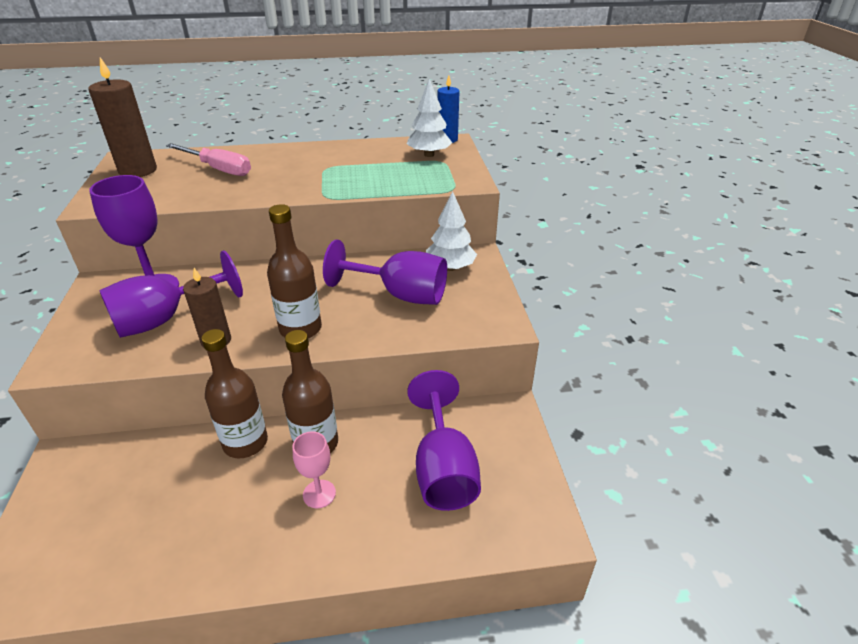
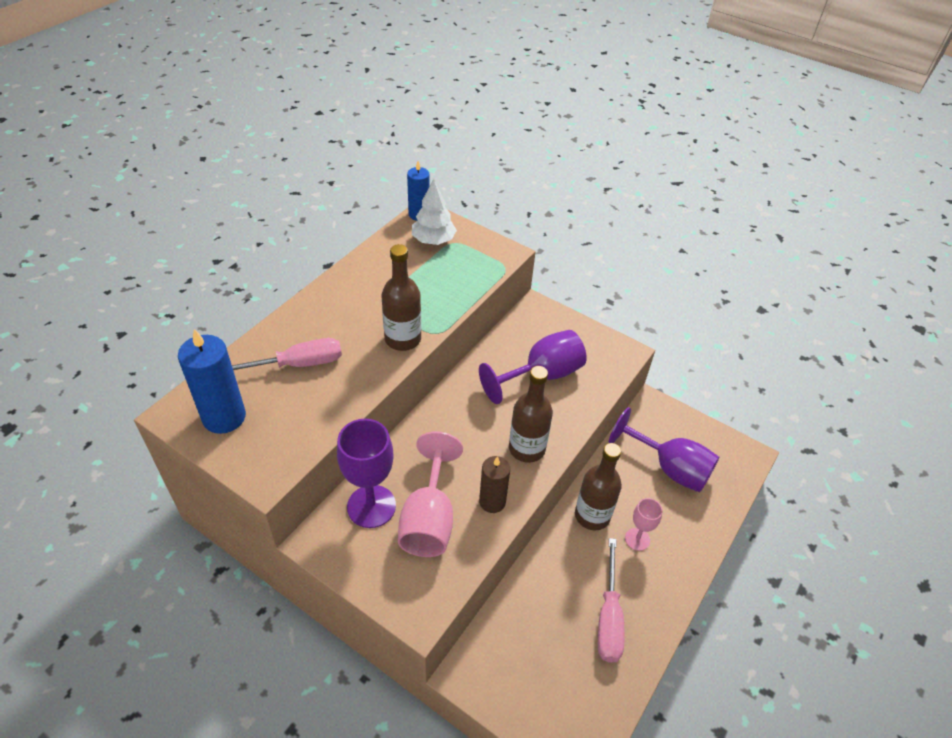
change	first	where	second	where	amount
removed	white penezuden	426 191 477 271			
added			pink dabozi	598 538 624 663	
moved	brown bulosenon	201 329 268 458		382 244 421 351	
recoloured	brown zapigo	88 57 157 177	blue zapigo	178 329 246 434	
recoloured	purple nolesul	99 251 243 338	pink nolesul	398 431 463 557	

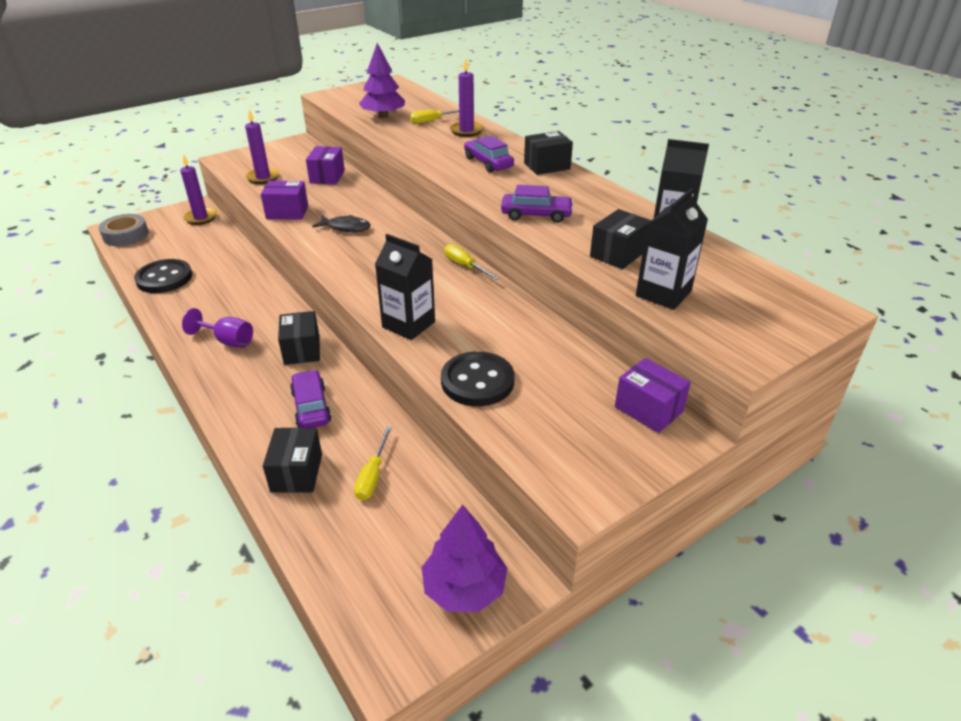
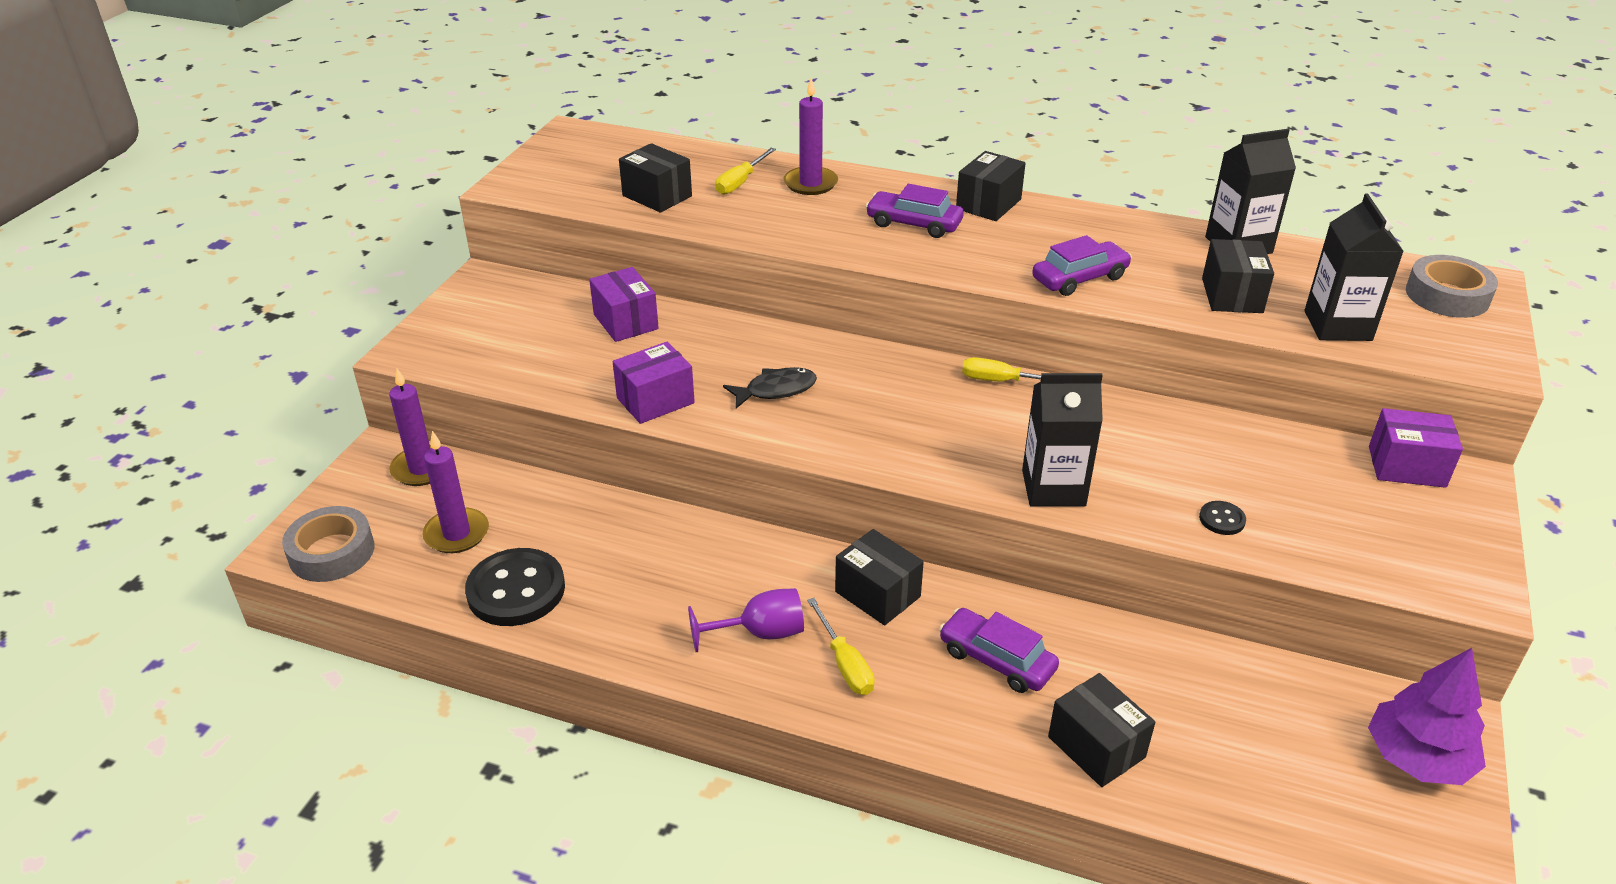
change	first	where	second	where	amount
added			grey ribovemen	1406 255 1498 318	
moved	purple zapigo	245 110 280 184		422 431 489 553	
moved	yellow dabozi	354 426 392 501		807 598 875 695	
replaced	purple penezuden	359 43 405 118	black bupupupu	619 143 692 213	
resized	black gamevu	441 351 514 406		1199 501 1246 535	x0.44

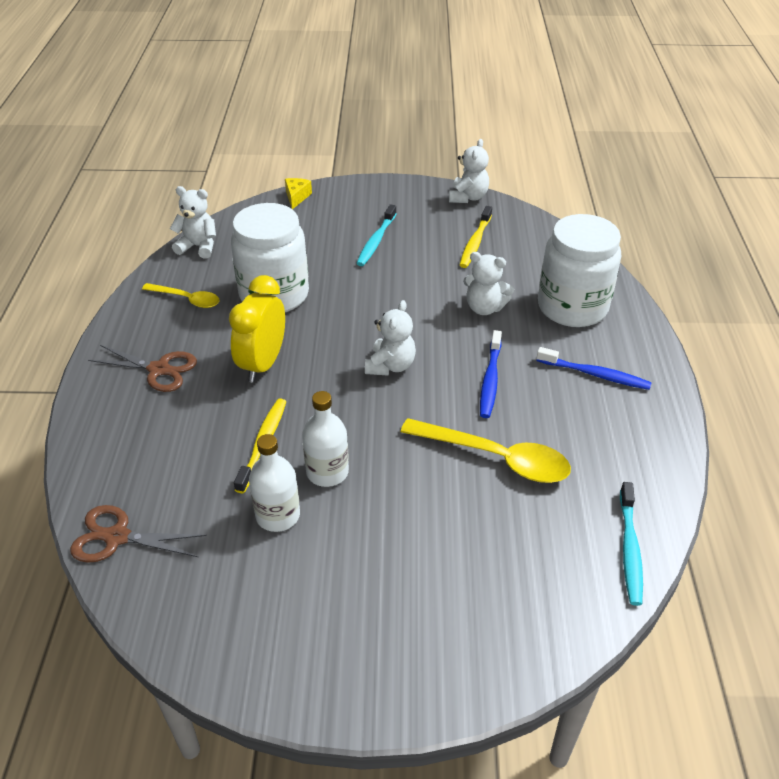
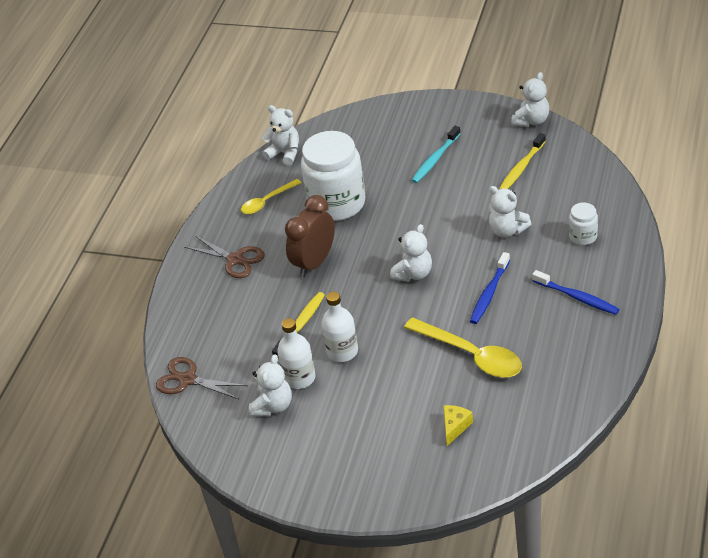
change	first	where	second	where	amount
removed	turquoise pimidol	620 482 643 606			
added			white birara	249 354 292 416	
moved	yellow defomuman	285 178 312 209		443 405 473 446	
recoloured	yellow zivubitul	229 275 285 383	brown zivubitul	285 195 335 277	
turned	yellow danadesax	142 283 220 308		241 179 301 214	105 degrees clockwise
resized	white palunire	538 214 621 327		569 202 598 245	x0.46

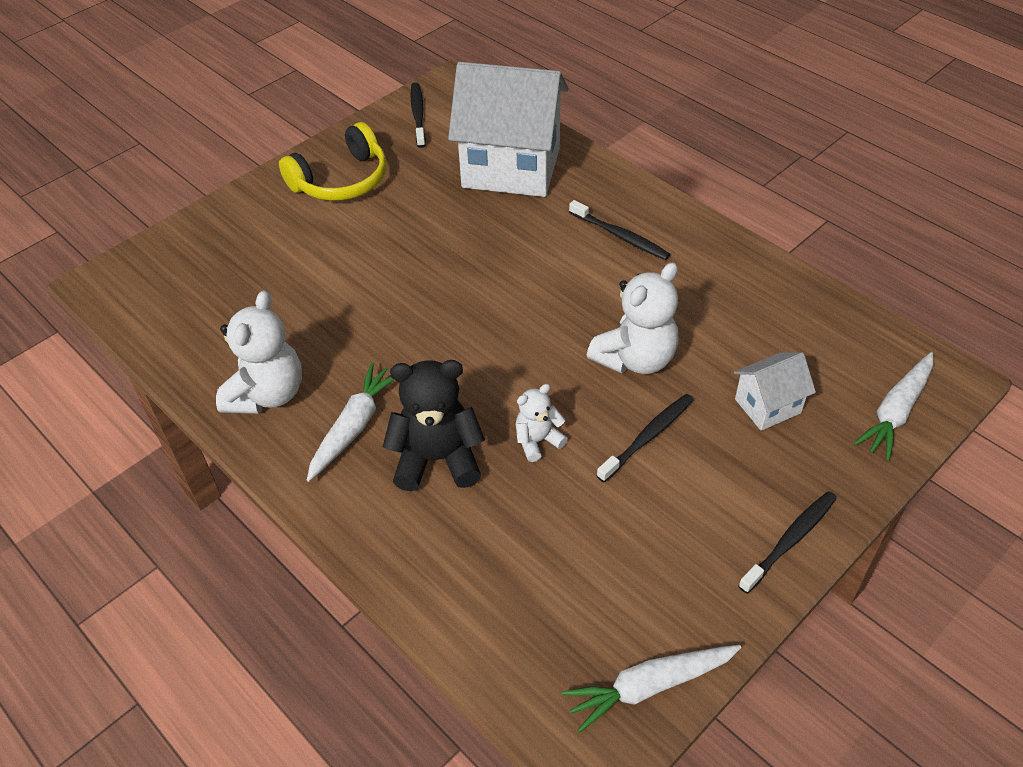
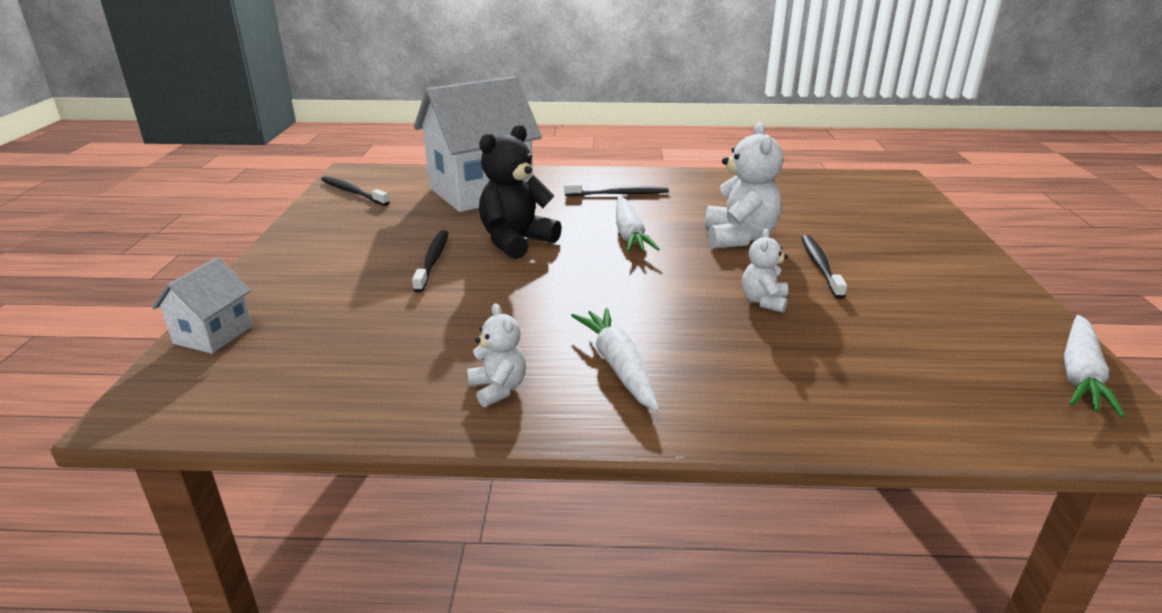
change	first	where	second	where	amount
removed	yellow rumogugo	279 122 387 201			
moved	black birara	383 360 485 491		479 124 562 259	
moved	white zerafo	734 352 816 431		152 257 252 353	
moved	black pimidol	738 491 837 594		412 230 448 293	
moved	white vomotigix	854 352 933 461		616 197 660 252	
resized	white birara	216 290 302 414		467 303 526 407	x0.55

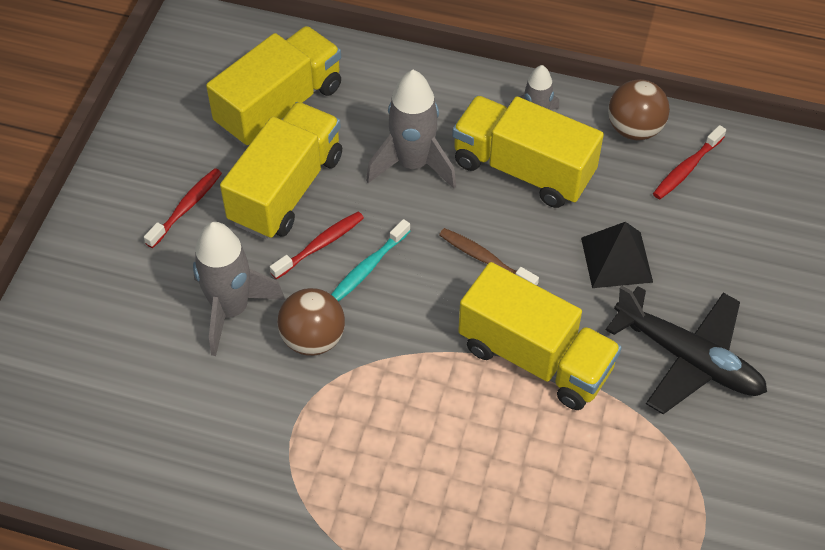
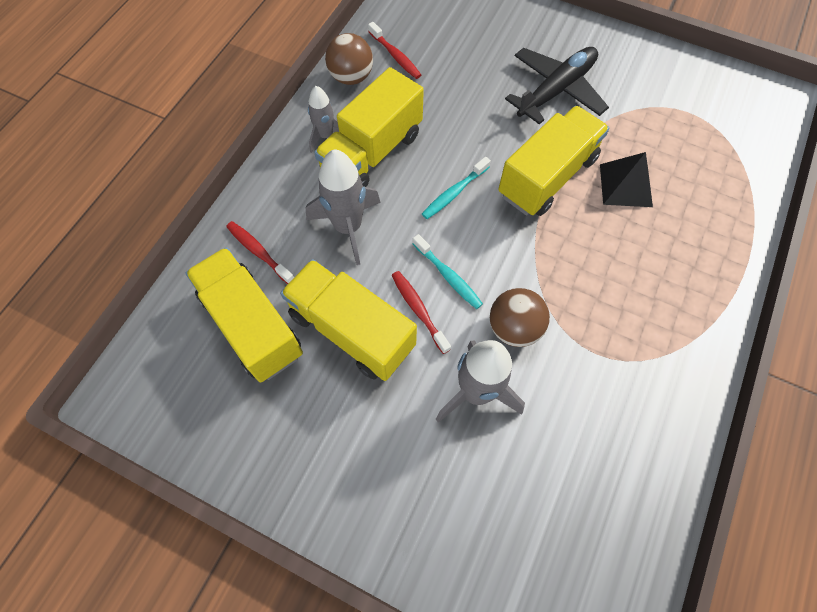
change	first	where	second	where	amount
moved	red pimidol	144 168 222 248		226 221 294 284	
moved	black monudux	581 222 653 288		600 152 653 207	
recoloured	brown pimidol	439 228 539 285	turquoise pimidol	422 157 491 219	

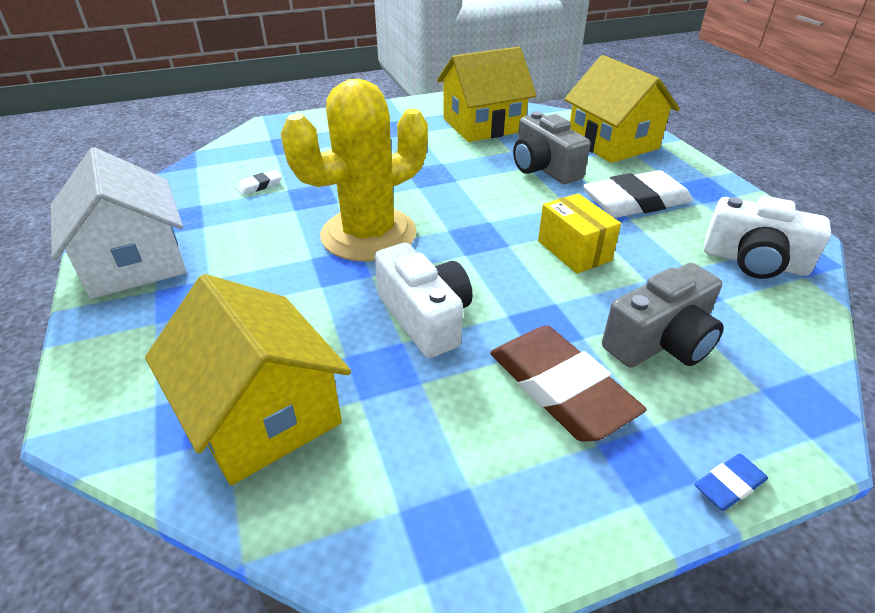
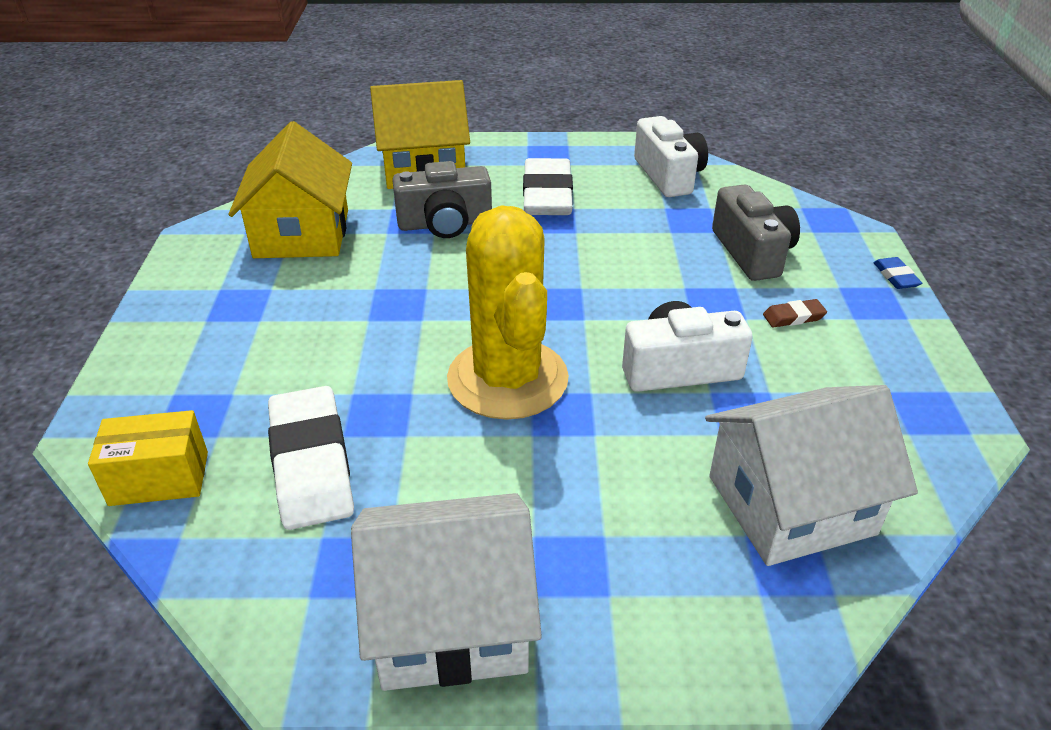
change	first	where	second	where	amount
moved	yellow bupupupu	538 193 621 274		88 410 208 506	
recoloured	yellow zerafo	145 274 351 485	white zerafo	705 385 918 566	
turned	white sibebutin	704 196 831 279		634 116 708 197	60 degrees counterclockwise
resized	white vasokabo	236 170 282 195		268 386 354 530	x2.31
resized	brown vasokabo	490 325 647 442		763 299 827 327	x0.43

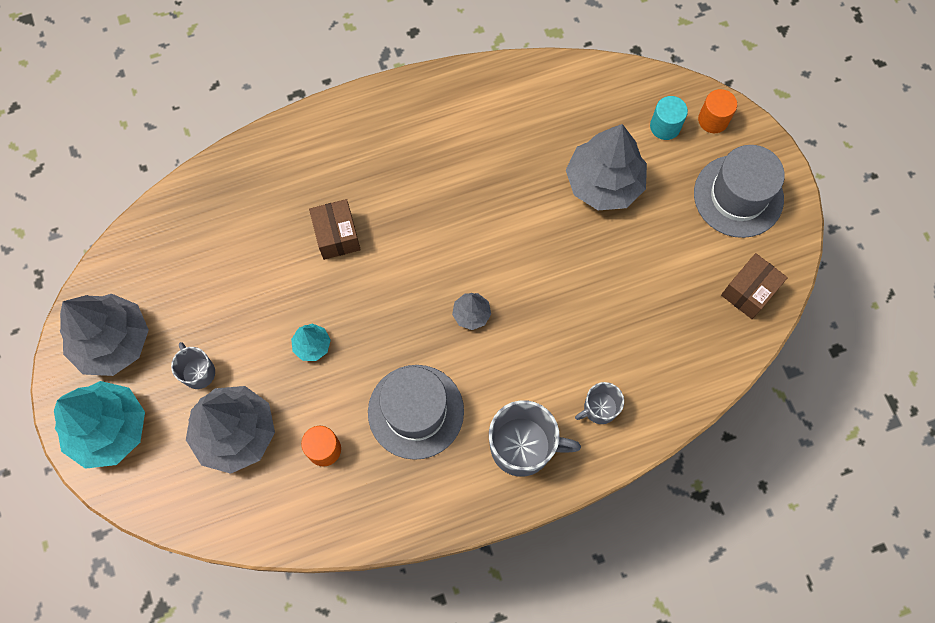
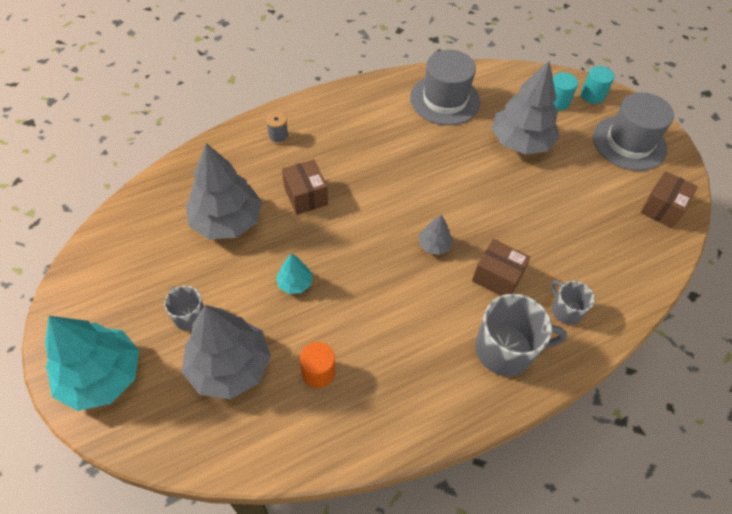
change	first	where	second	where	amount
added			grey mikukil	266 112 289 144	
added			brown bupupupu	472 239 531 296	
moved	grey penezuden	60 294 149 376		186 143 262 239	
moved	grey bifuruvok	368 365 464 460		410 50 480 125	
recoloured	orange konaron	698 89 737 133	turquoise konaron	581 66 615 104	
turned	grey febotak	575 382 624 424		551 280 595 325	90 degrees clockwise

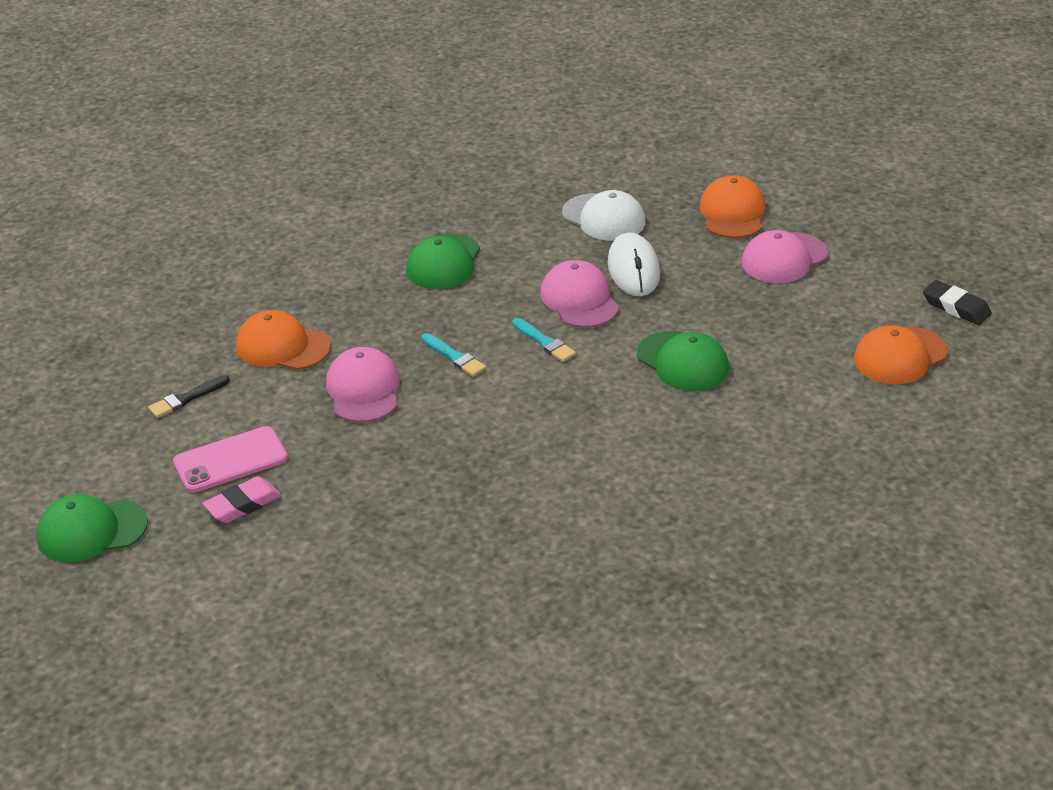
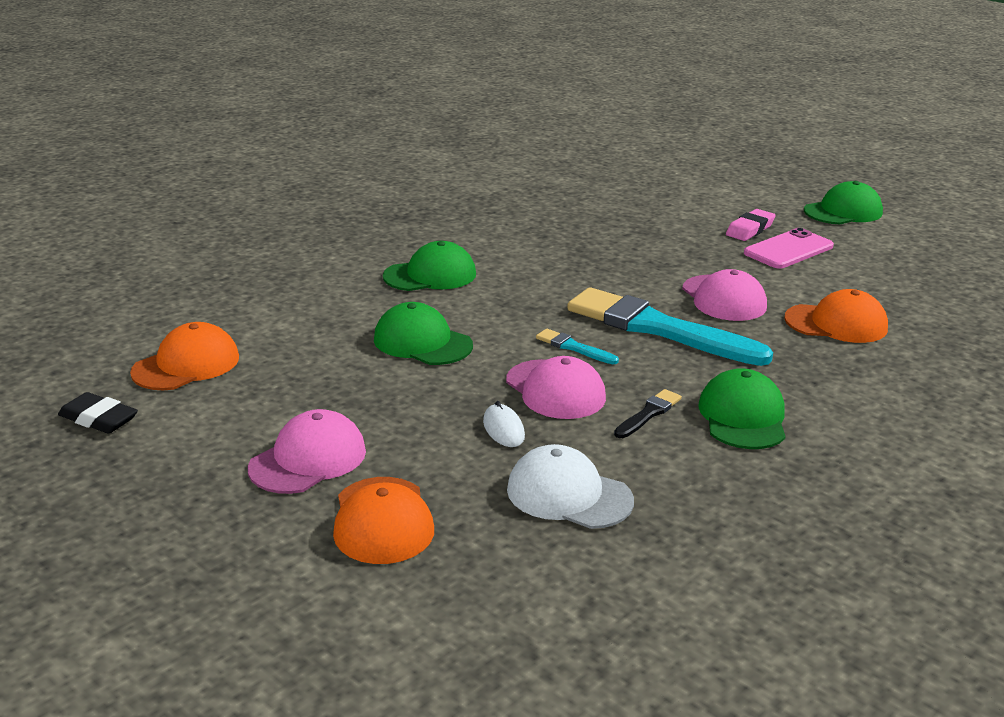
change	first	where	second	where	amount
added			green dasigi	383 241 476 291	
moved	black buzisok	148 375 230 418		614 389 682 438	
resized	turquoise buzisok	421 333 486 377		567 287 773 366	x2.41
resized	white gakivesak	607 233 660 296		483 401 525 447	x0.56

